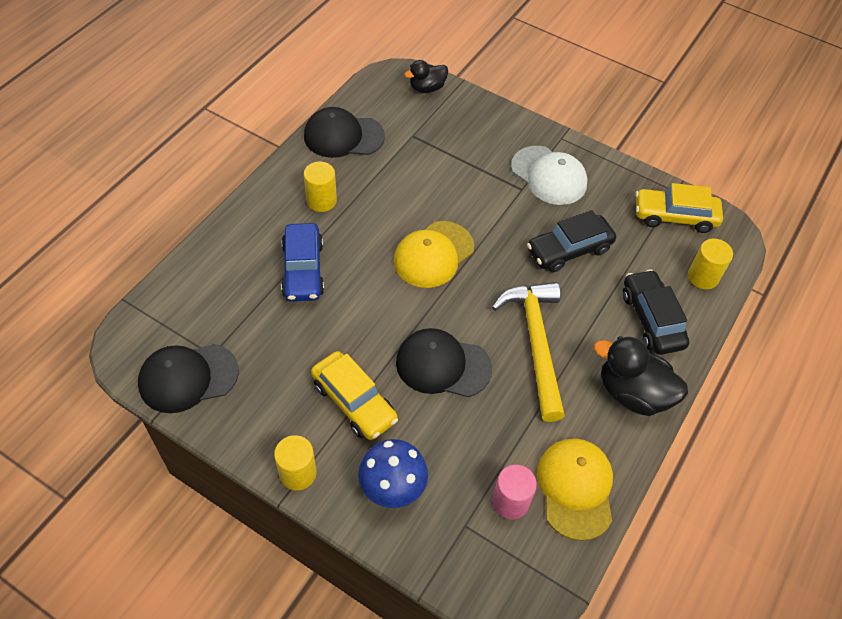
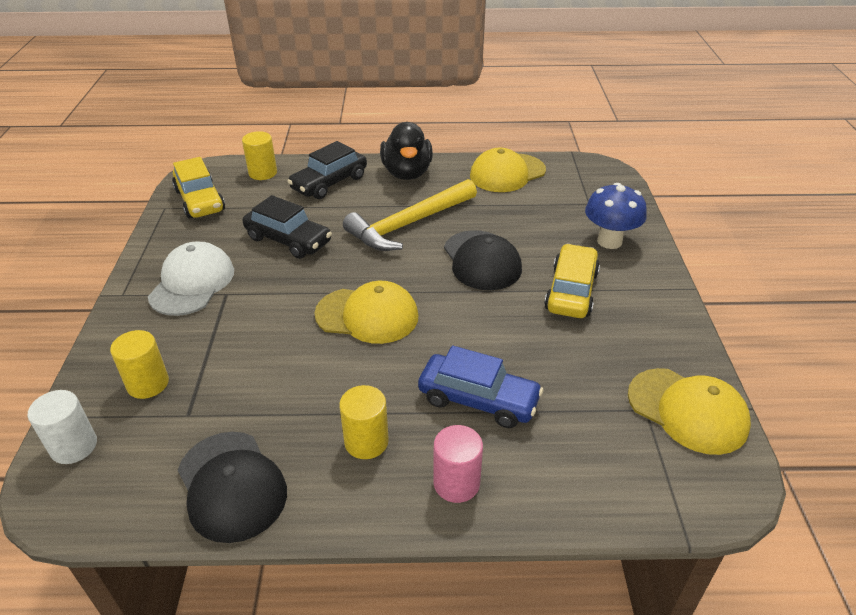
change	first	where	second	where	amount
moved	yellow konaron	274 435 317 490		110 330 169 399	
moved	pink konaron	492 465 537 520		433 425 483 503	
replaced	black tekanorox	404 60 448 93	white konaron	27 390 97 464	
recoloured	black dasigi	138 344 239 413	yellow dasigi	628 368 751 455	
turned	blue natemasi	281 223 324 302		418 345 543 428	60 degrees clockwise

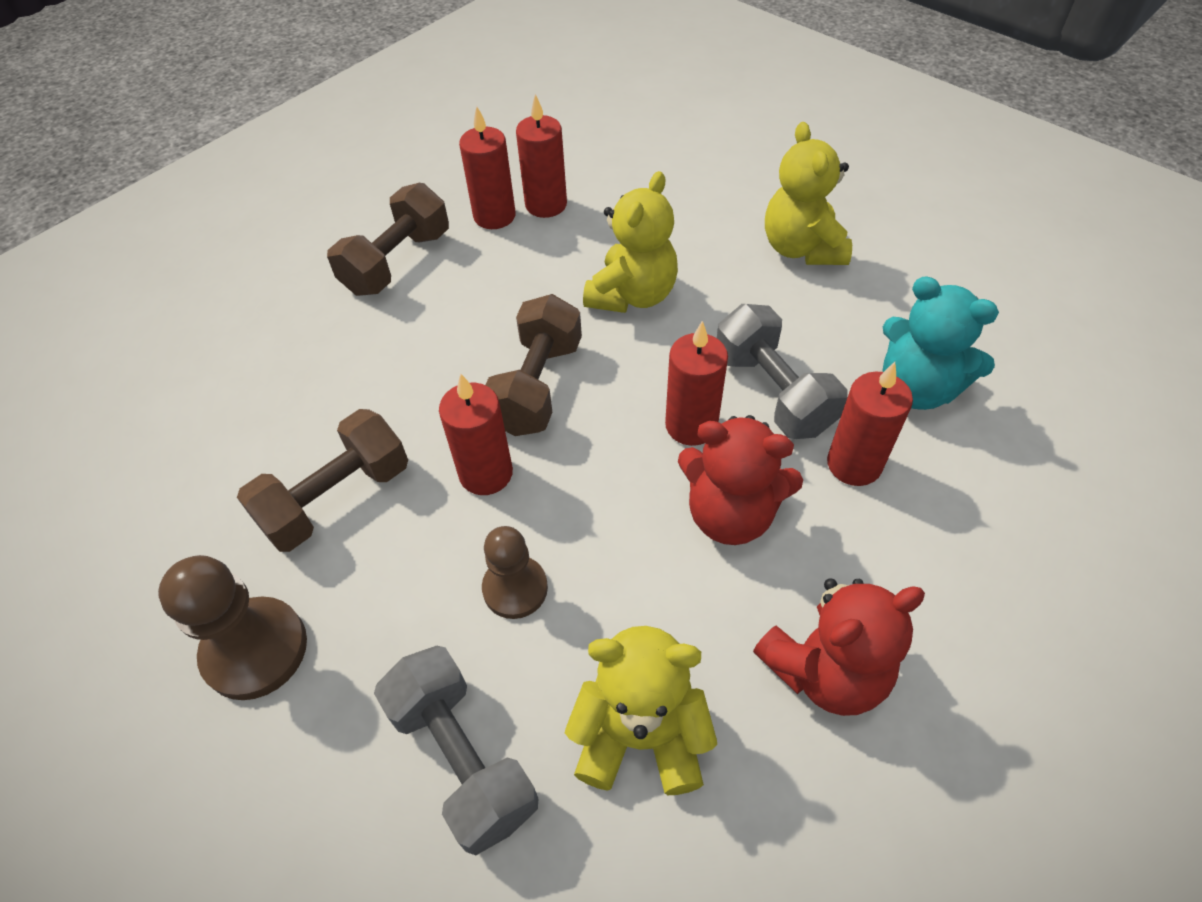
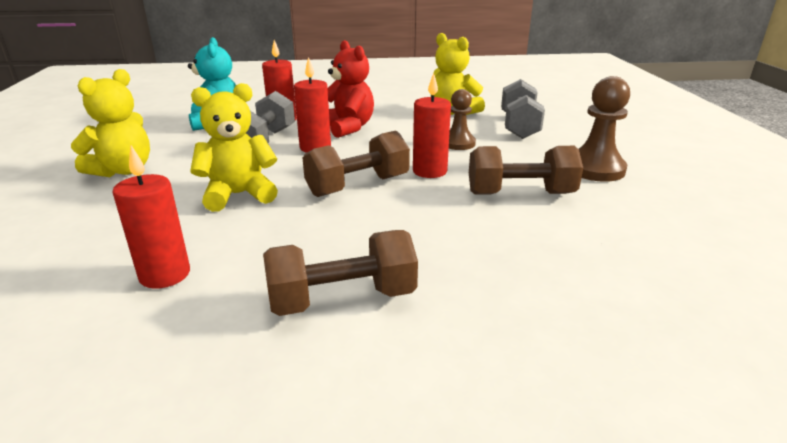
change	first	where	second	where	amount
removed	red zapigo	459 106 516 229			
removed	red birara	753 578 925 716			

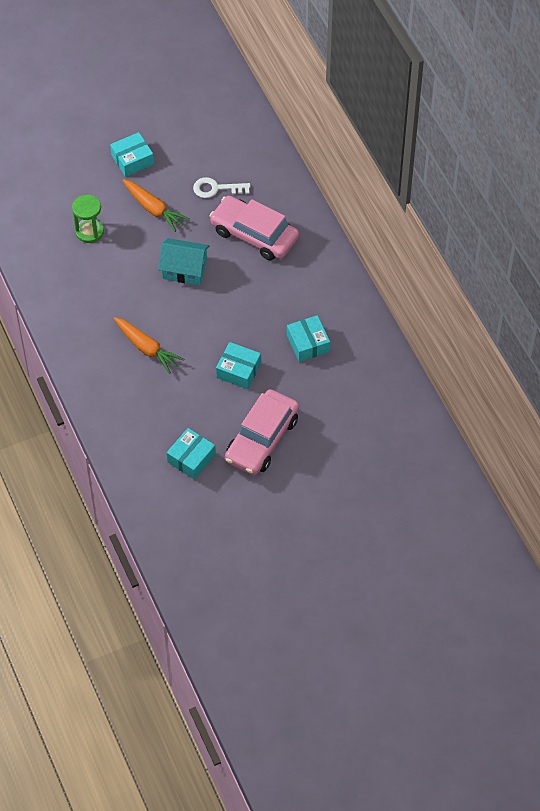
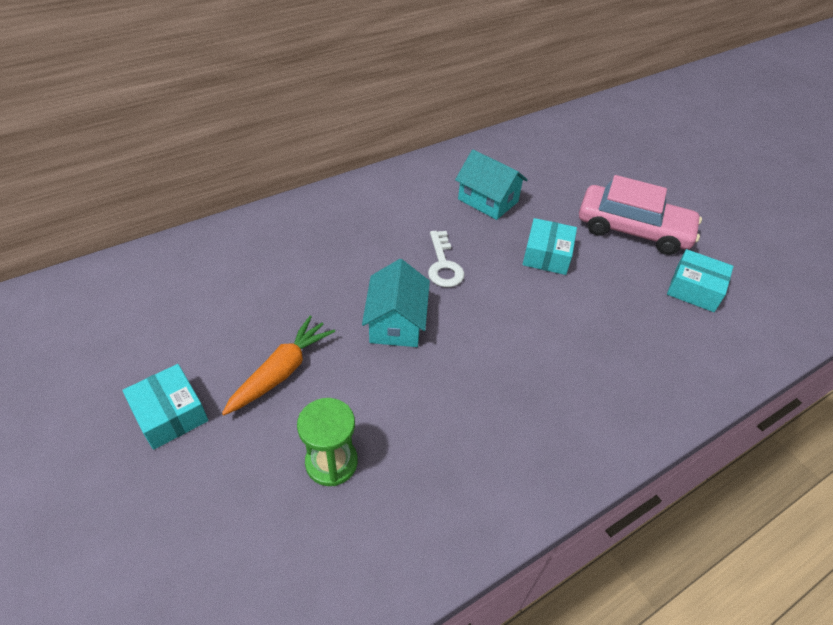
change	first	where	second	where	amount
removed	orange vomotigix	114 317 184 374			
removed	pink natemasi	210 196 299 261			
moved	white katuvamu	193 177 250 198		428 231 464 287	
replaced	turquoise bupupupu	287 315 330 362	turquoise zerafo	455 149 528 220	

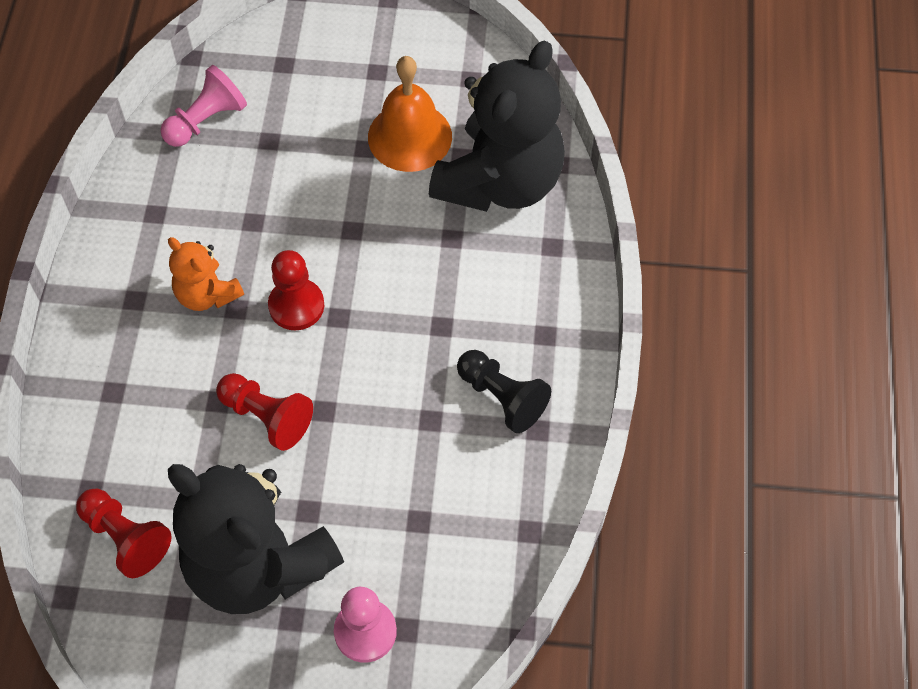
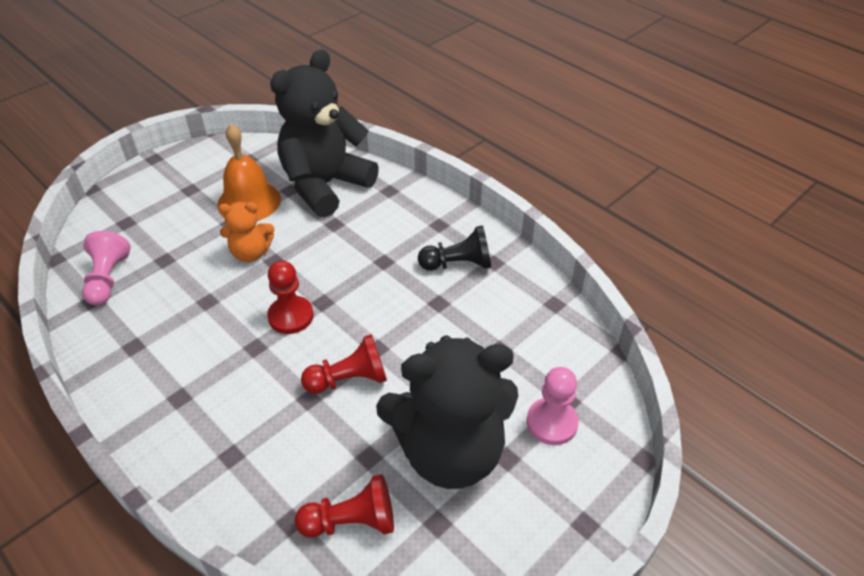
change	first	where	second	where	amount
moved	orange birara	168 237 244 311		218 202 275 262	
turned	black birara	429 40 565 212		270 49 379 218	120 degrees counterclockwise

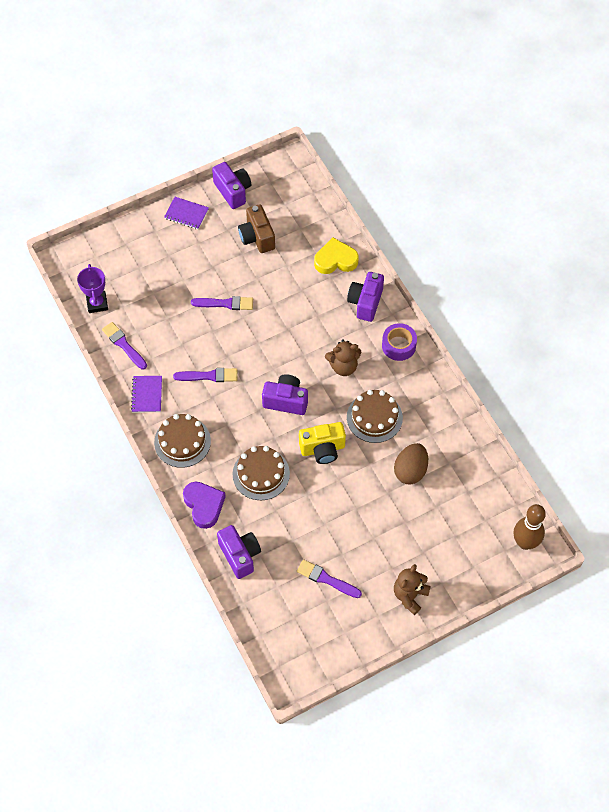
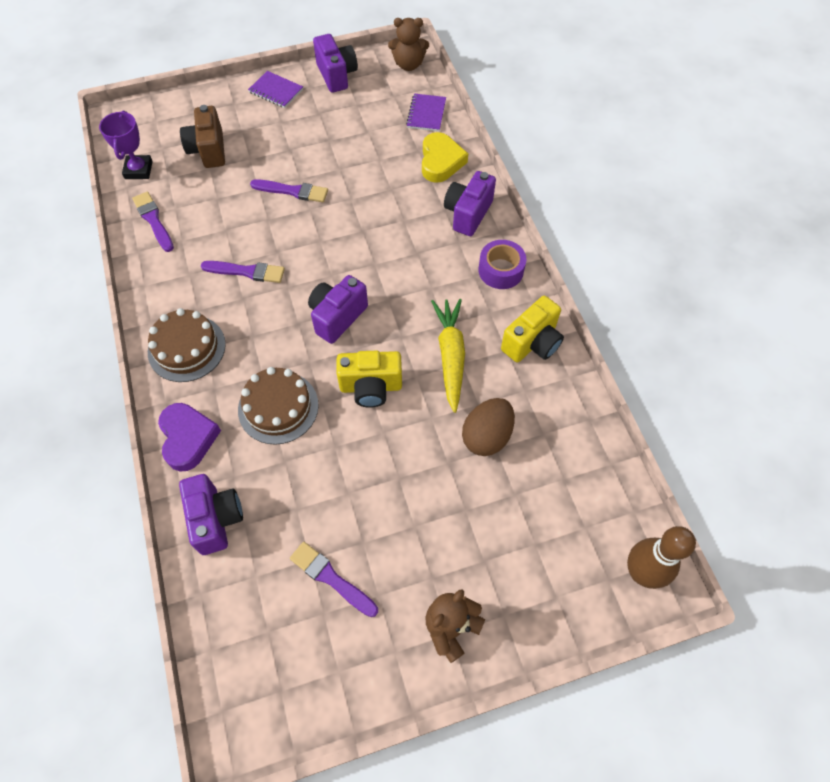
change	first	where	second	where	amount
added			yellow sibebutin	501 296 564 362	
moved	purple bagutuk	131 376 162 413		406 93 446 131	
moved	brown sibebutin	238 204 275 253		180 105 225 168	
moved	brown birara	325 339 361 376		388 18 429 71	
replaced	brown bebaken	347 390 403 443	yellow vomotigix	431 299 465 413	
turned	purple sibebutin	262 374 308 415		308 275 368 344	75 degrees counterclockwise
turned	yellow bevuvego	314 238 359 274		422 132 468 183	90 degrees clockwise

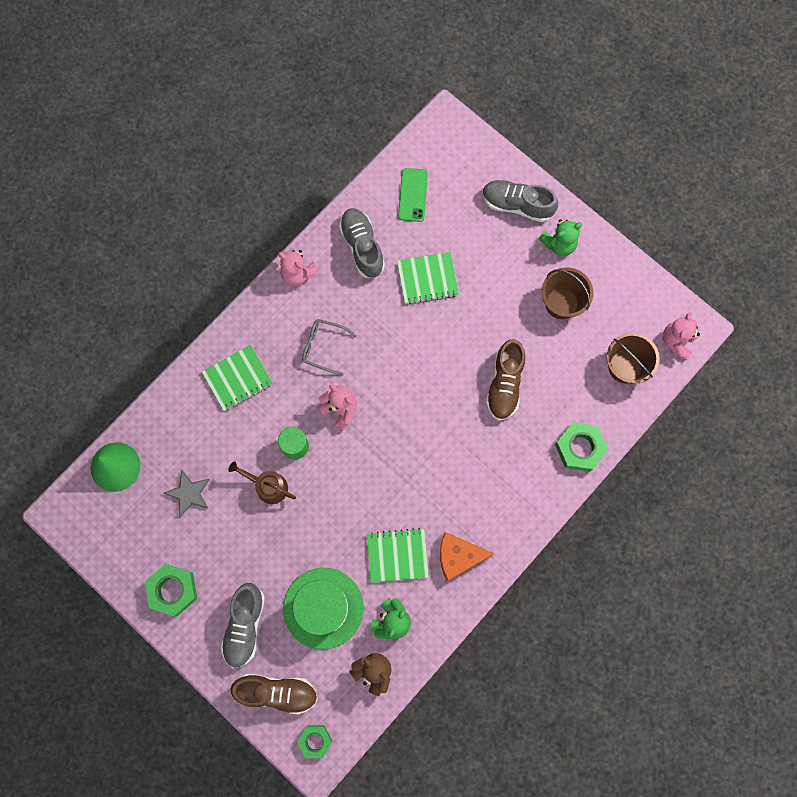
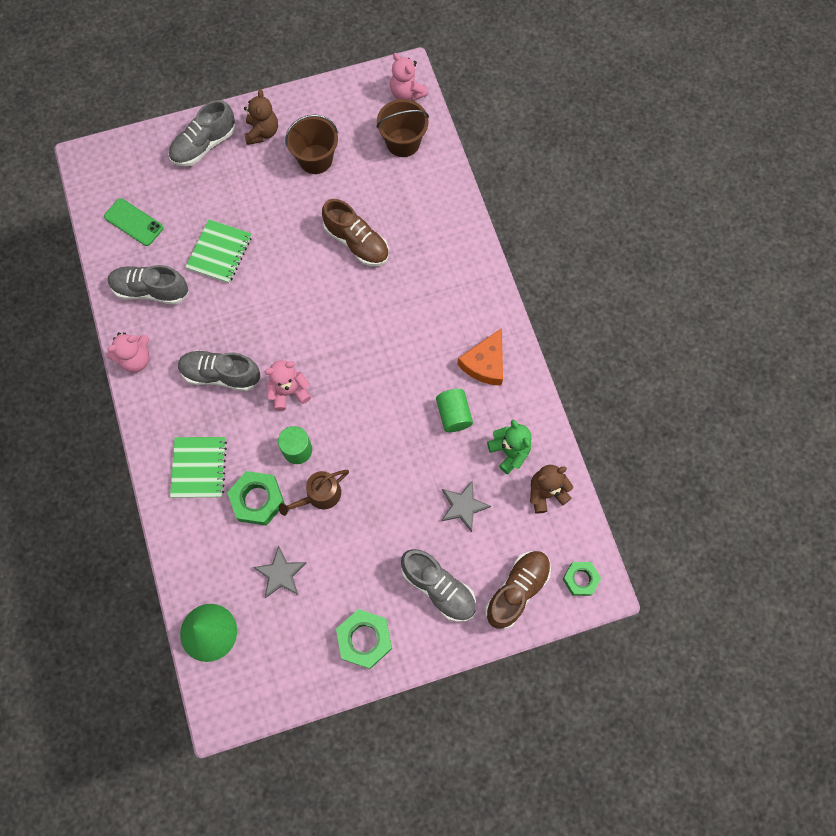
change	first	where	second	where	amount
moved	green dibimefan	555 422 608 472		227 471 285 526	
replaced	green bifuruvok	283 568 363 649	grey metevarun	441 480 491 532	
replaced	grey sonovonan	302 319 357 376	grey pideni	178 350 261 391	
replaced	green bagutuk	367 528 429 582	green konaron	436 389 473 432	
recoloured	green birara	539 219 582 256	brown birara	244 89 278 145	

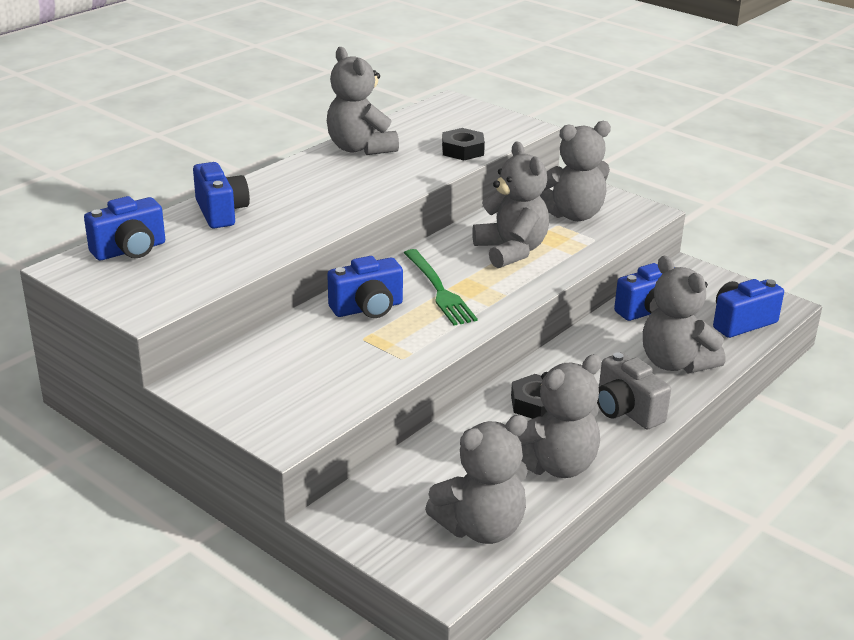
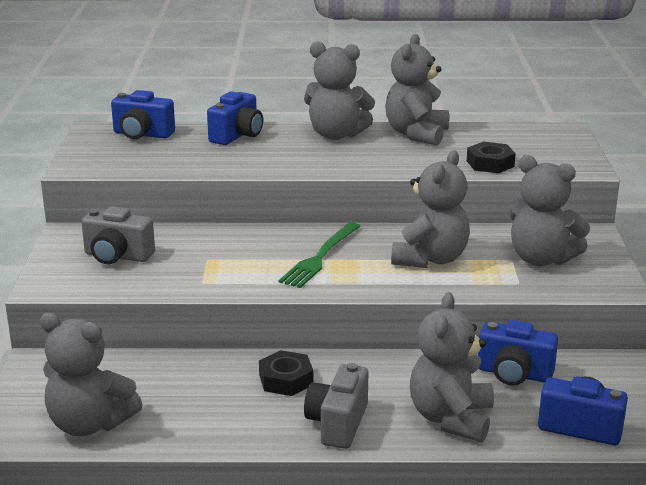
change	first	where	second	where	amount
removed	blue sibebutin	327 256 403 318			
added			grey sibebutin	81 206 155 264	
moved	grey birara	518 354 601 478		304 41 375 140	

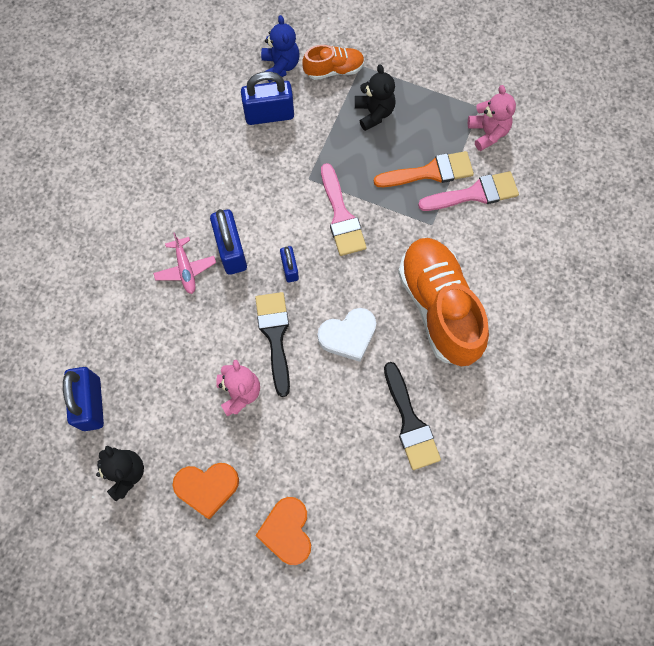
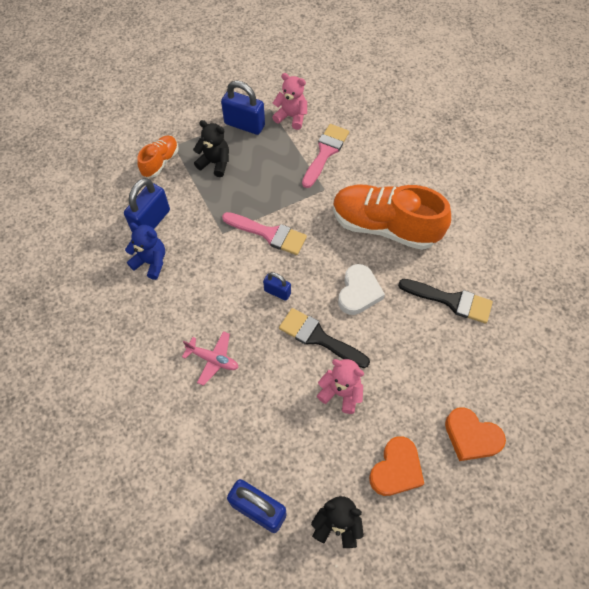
change	first	where	second	where	amount
removed	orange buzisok	374 151 474 187			
moved	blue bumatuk	210 209 247 275		221 81 265 135	
moved	blue birara	261 15 300 82		125 222 165 280	

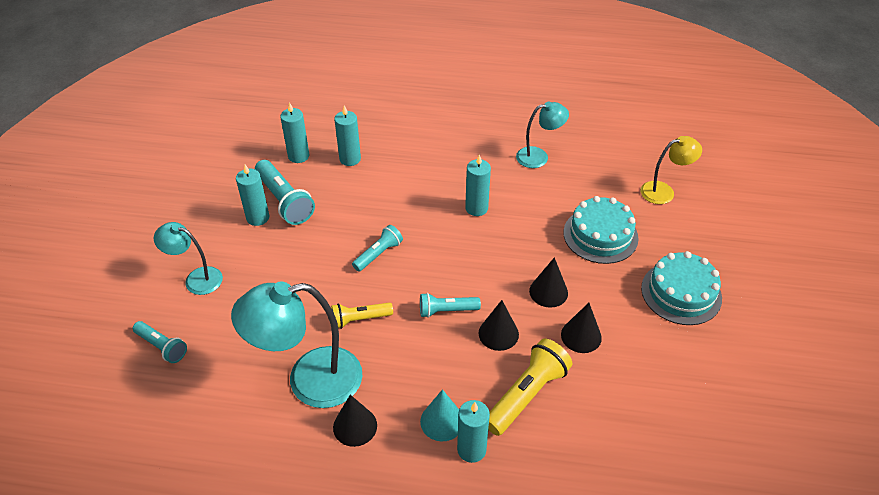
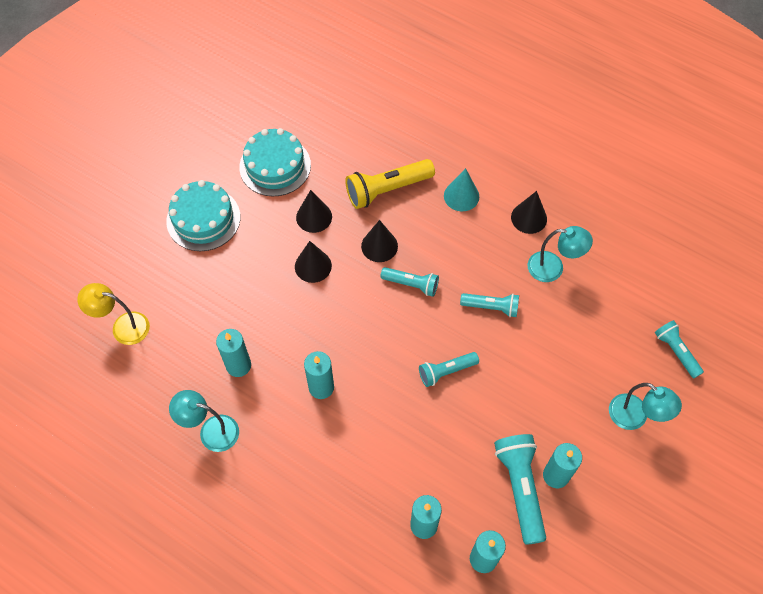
change	first	where	second	where	amount
moved	turquoise zapigo	457 400 490 463		216 329 251 377	
moved	turquoise bebaken	563 196 639 264		239 128 311 197	
recoloured	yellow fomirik	331 302 393 329	turquoise fomirik	460 293 519 317	
resized	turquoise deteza	231 282 362 408		528 226 593 282	x0.56

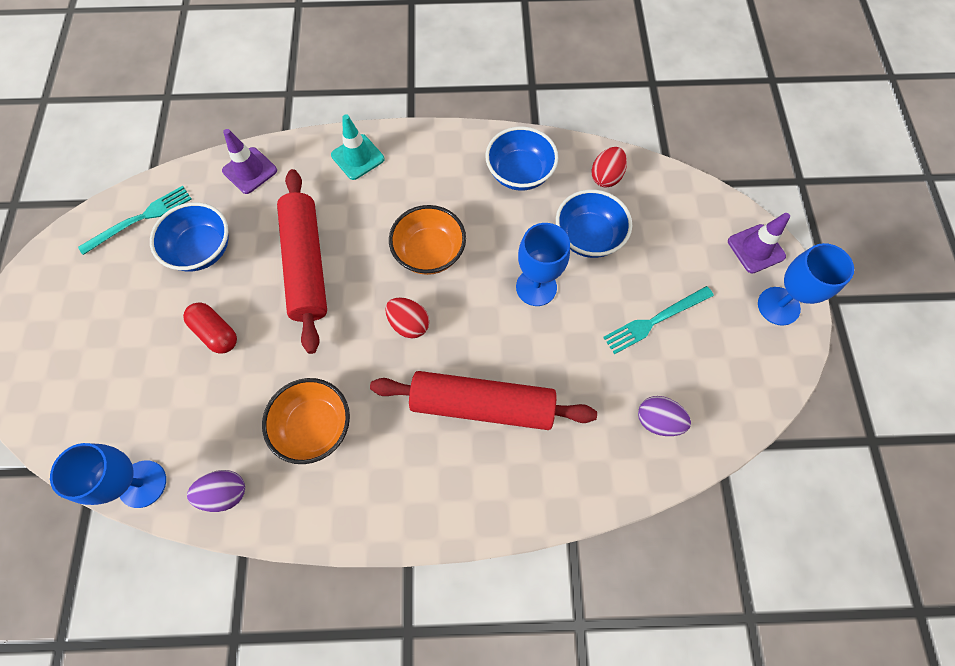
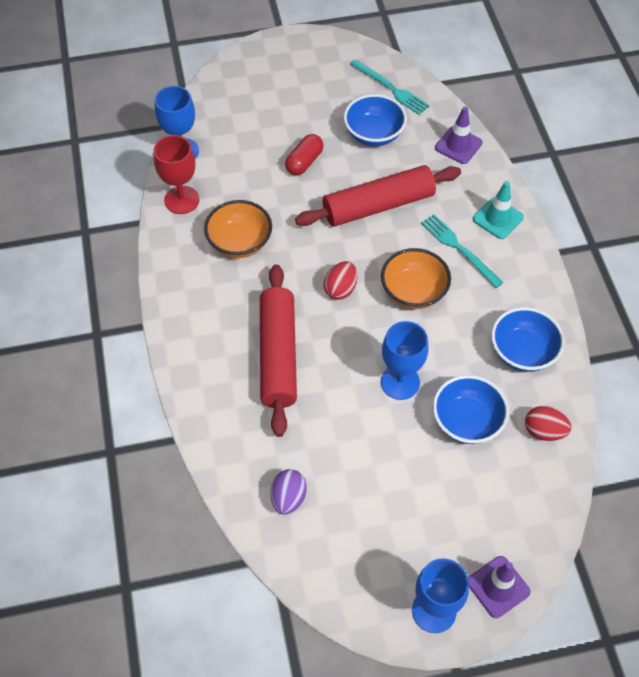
change	first	where	second	where	amount
moved	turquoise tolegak	603 286 714 354		421 214 504 288	
replaced	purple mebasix	187 470 245 512	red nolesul	154 135 199 214	

